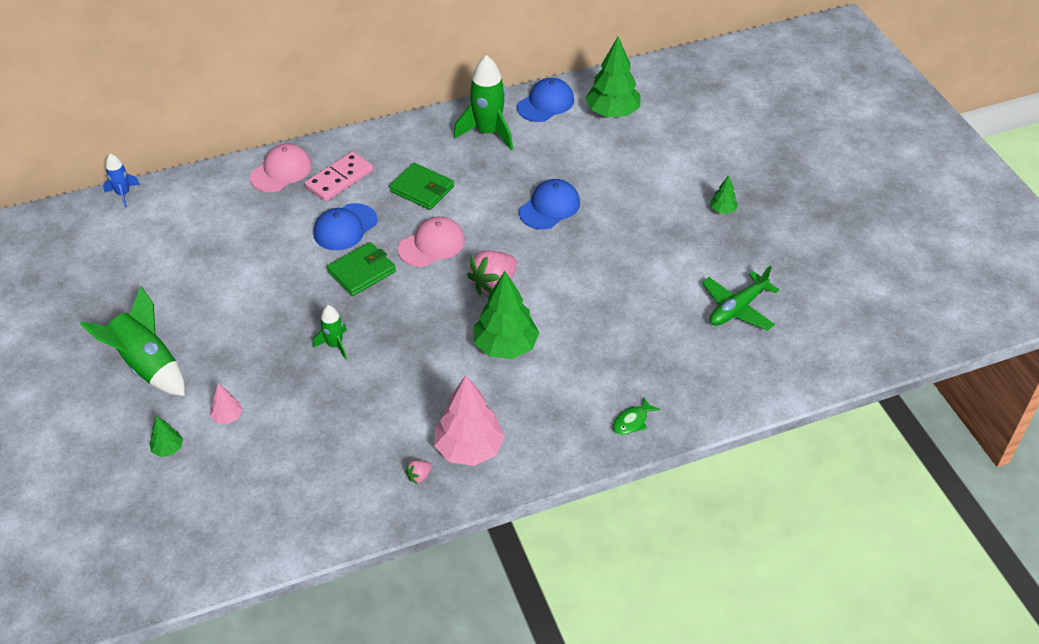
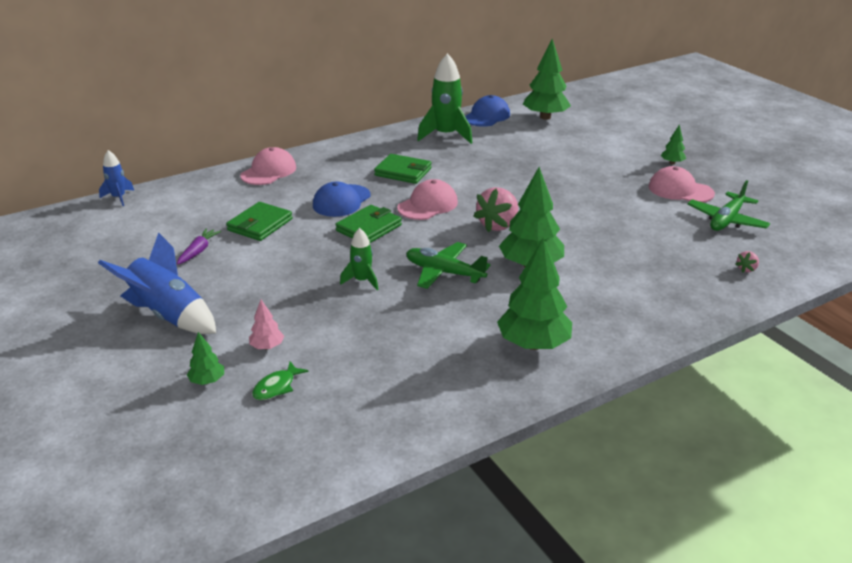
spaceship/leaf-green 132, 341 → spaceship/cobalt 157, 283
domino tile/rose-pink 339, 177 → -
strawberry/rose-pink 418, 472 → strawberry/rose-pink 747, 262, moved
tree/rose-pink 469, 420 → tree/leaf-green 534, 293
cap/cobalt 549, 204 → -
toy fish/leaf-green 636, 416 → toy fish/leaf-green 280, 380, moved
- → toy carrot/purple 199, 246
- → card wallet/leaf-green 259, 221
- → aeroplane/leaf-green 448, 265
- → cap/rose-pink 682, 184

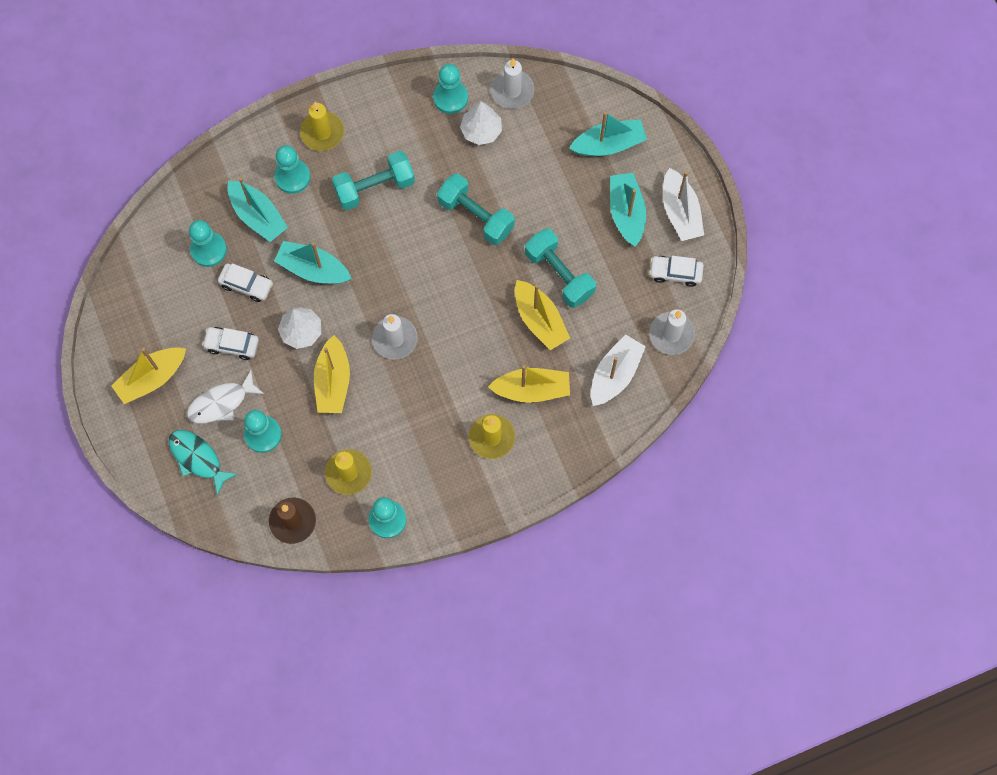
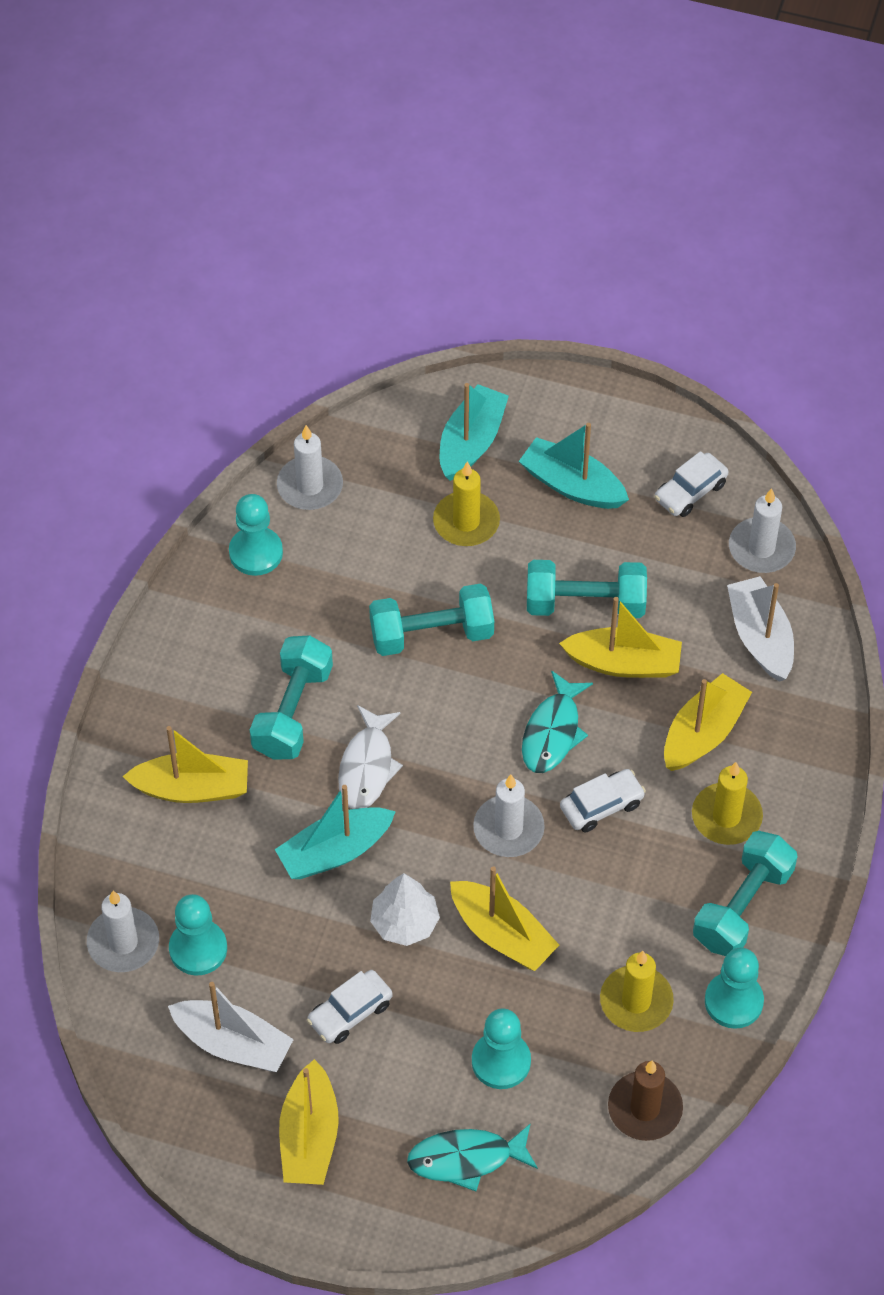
toy fish/white 225, 397 → toy fish/white 370, 757, moved
automobile/white 245, 282 → automobile/white 603, 800, moved
boat/teal 257, 210 → -
chess pawn/teal 292, 169 → boat/bright yellow 185, 764
candle/bright yellow 322, 126 → candle/bright yellow 466, 504, moved
tree/white 481, 123 → -
boat/white 683, 204 → boat/white 231, 1027, moved
- → candle/white 123, 931
- → toy fish/teal 557, 721
- → free weight/teal 745, 893

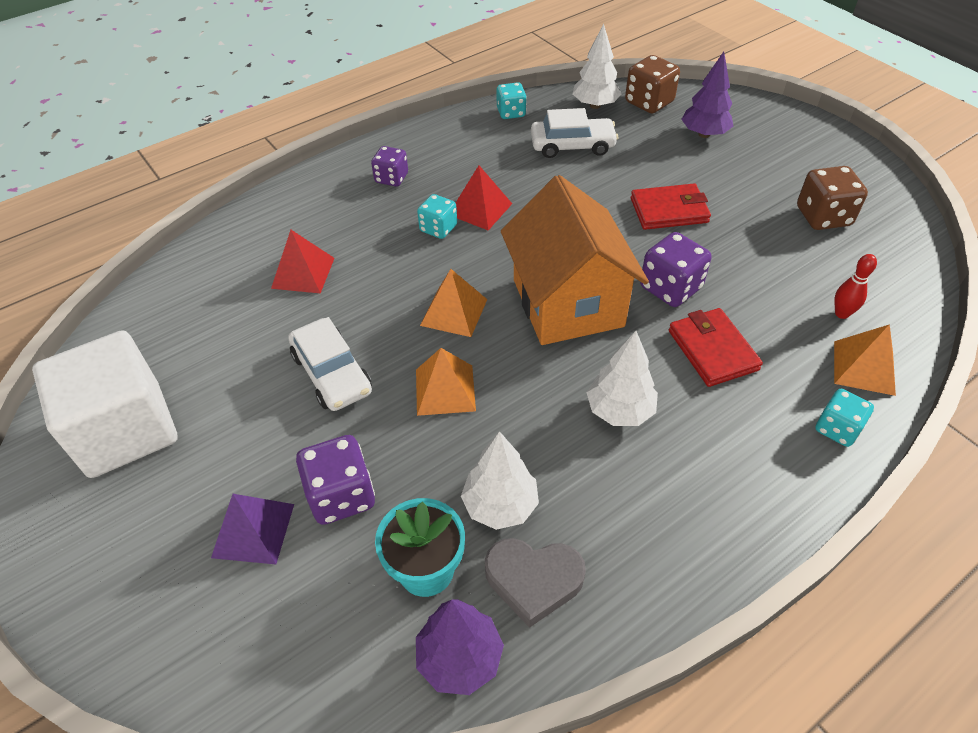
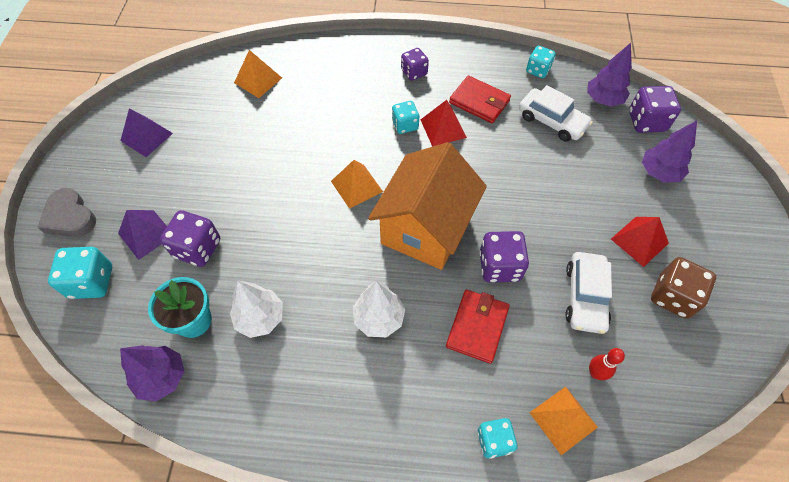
solid cube/white 105, 404 → solid pyramid/purple 146, 132
solid pyramid/scarlet 303, 262 → solid pyramid/scarlet 640, 242, moved
automobile/white 330, 364 → automobile/white 588, 293, moved
solid pyramid/bright orange 446, 382 → solid pyramid/bright orange 258, 74, moved
love heart/ash-grey 535, 583 → love heart/ash-grey 66, 212, moved
tree/white 596, 66 → tree/purple 609, 75
dice/dark brown 652, 84 → dice/purple 655, 109
card wallet/scarlet 671, 207 → card wallet/scarlet 480, 99, moved
- → dice/teal 80, 273

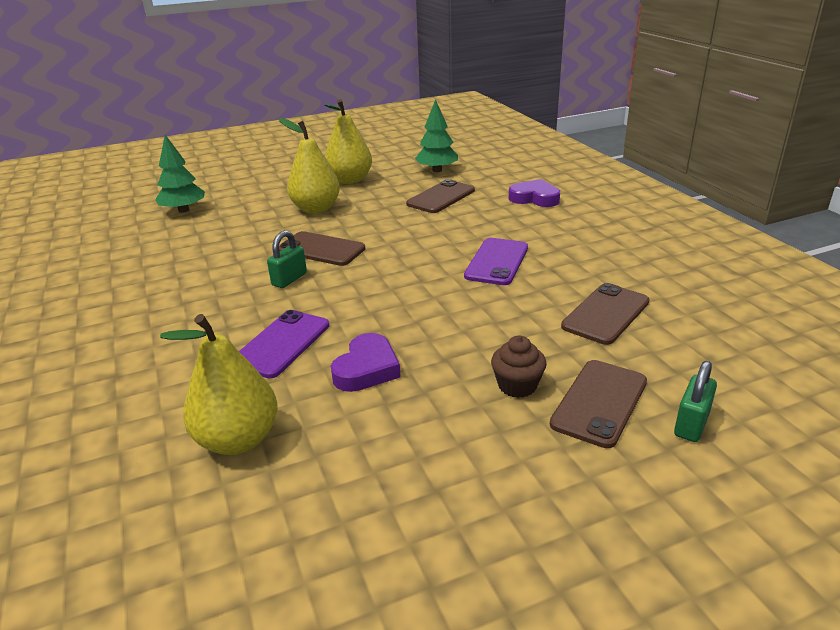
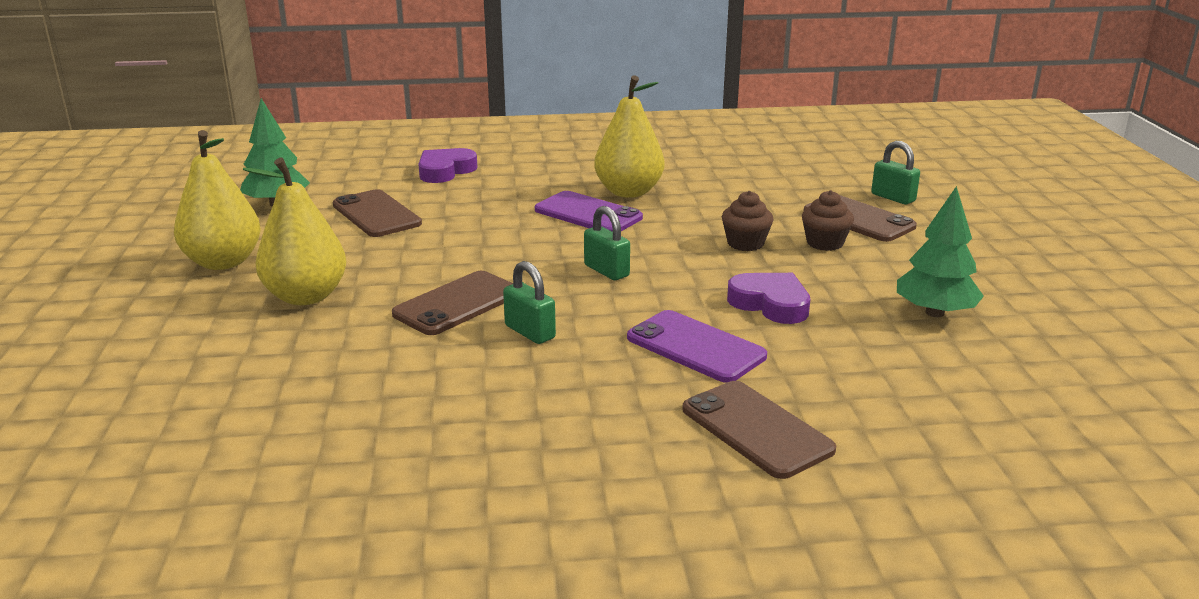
tree/leaf-green 180, 174 → tree/leaf-green 940, 251, moved
pear fruit/bright yellow 219, 384 → pear fruit/bright yellow 629, 137, moved
mobile phone/dark brown 605, 314 → mobile phone/dark brown 759, 430, moved
- → lock/leaf-green 607, 243
- → cupcake/dark brown 748, 221

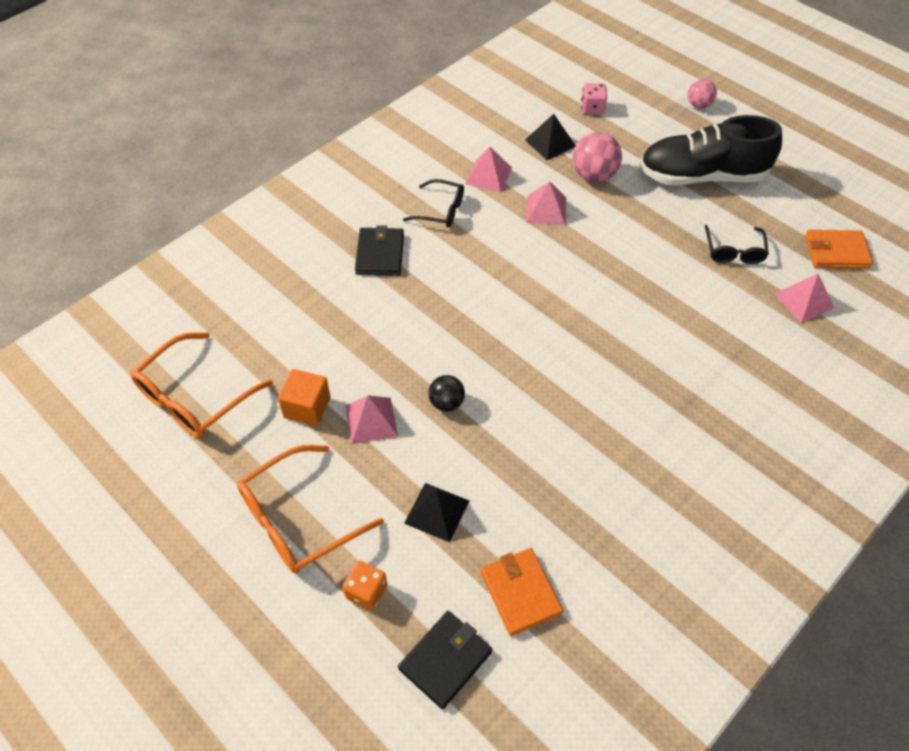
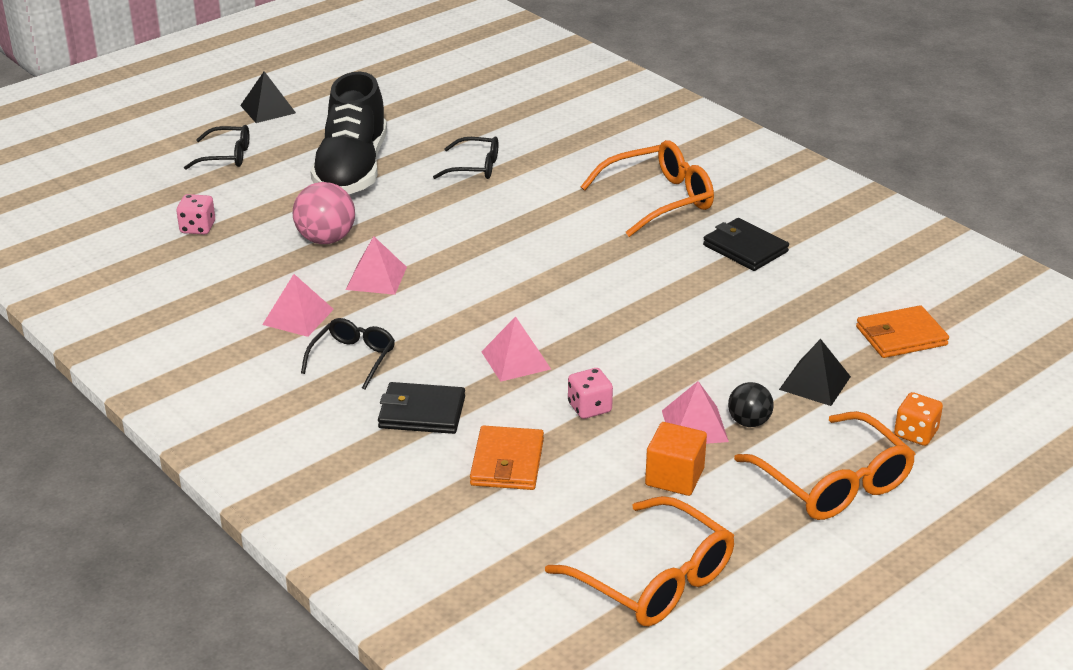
card wallet/ebony 445, 660 → card wallet/ebony 746, 244, moved
sphere/ebony 446, 393 → sphere/ebony 751, 404, moved
solid pyramid/ebony 550, 137 → solid pyramid/ebony 268, 97, moved
sphere/rose-pink 702, 94 → glasses/ebony 216, 147
solid pyramid/rose-pink 804, 298 → solid pyramid/rose-pink 516, 349, moved
card wallet/bright orange 839, 249 → card wallet/bright orange 507, 458, moved
- → dice/rose-pink 590, 393
- → glasses/bright orange 647, 188

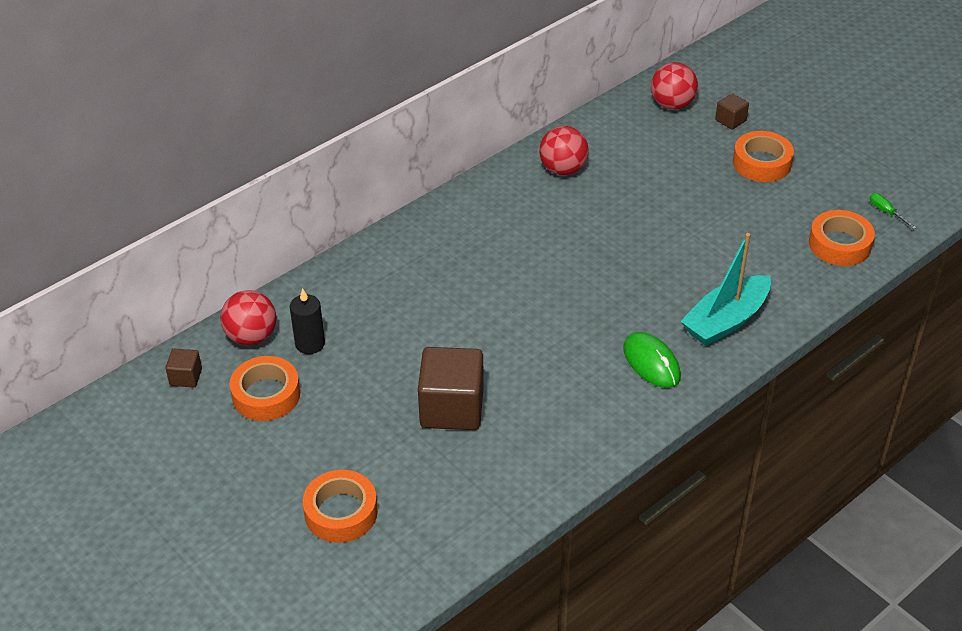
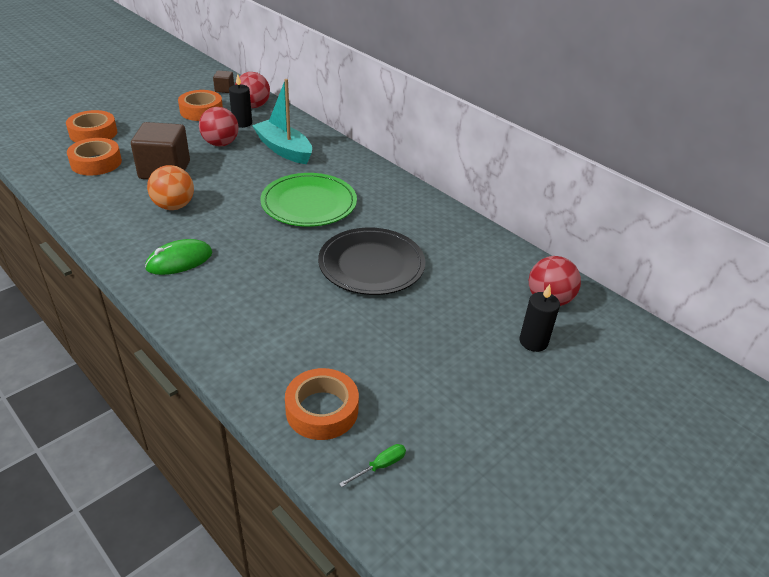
sphere/scarlet 564, 150 → sphere/scarlet 219, 127, moved
boat/teal 725, 289 → boat/teal 282, 121, moved
solid cube/dark brown 732, 111 → candle/ebony 540, 318
roll of tape/bright orange 763, 156 → roll of tape/bright orange 94, 156, moved
- → sphere/bright orange 170, 187
- → dinner plate/leaf-green 308, 200
- → dinner plate/ebony 372, 261

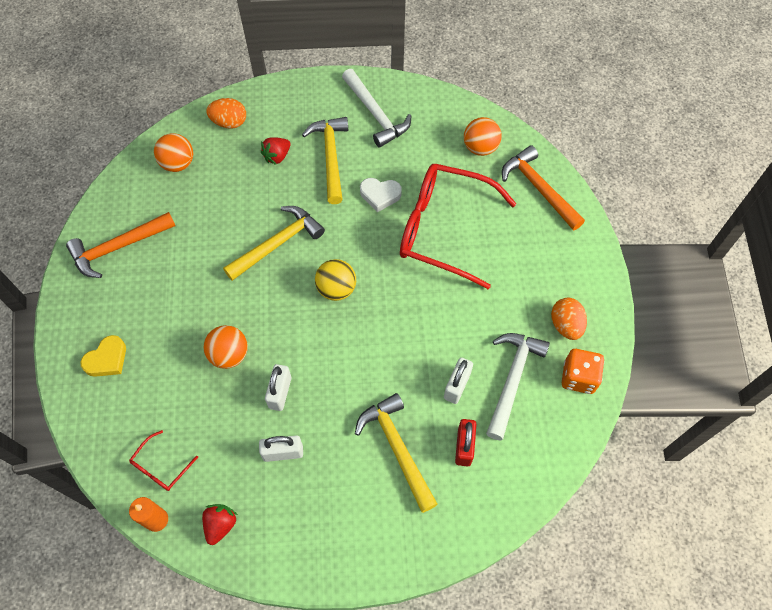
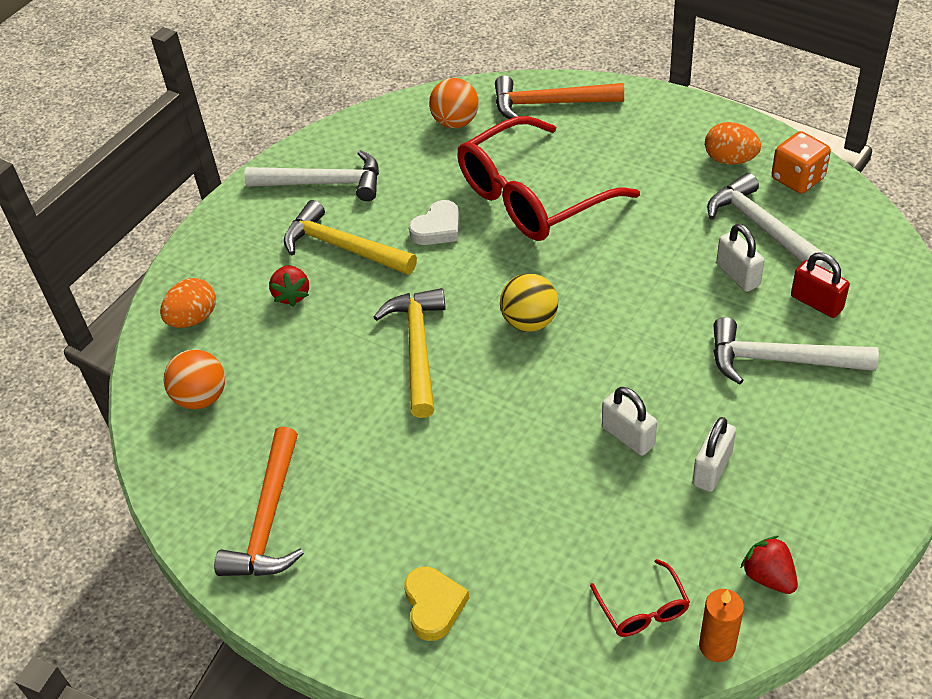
sphere/bright orange 225, 347 → -
carpenter's hammer/bright yellow 396, 453 → carpenter's hammer/white 796, 351

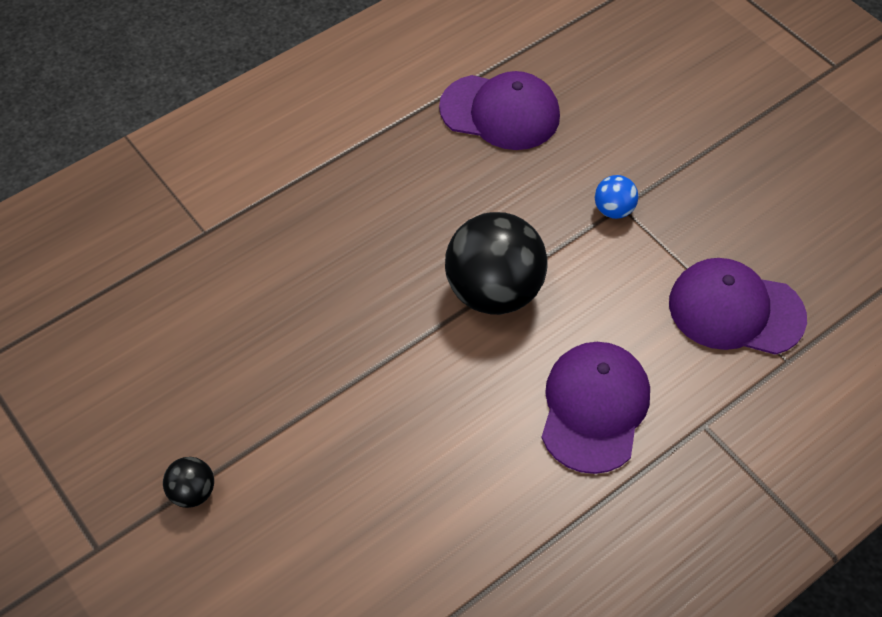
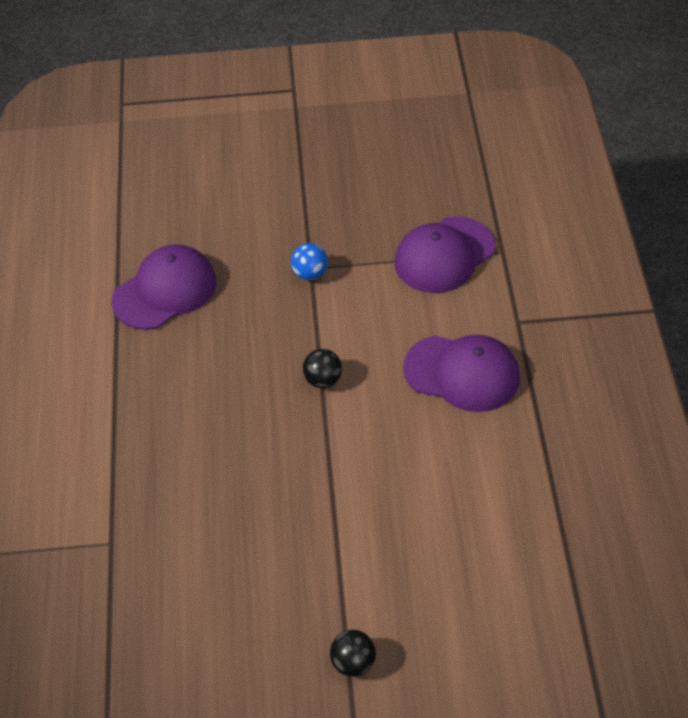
sphere/ebony 496, 263 → sphere/ebony 322, 368, x0.45
cap/purple 596, 408 → cap/purple 461, 373, 150 degrees clockwise

